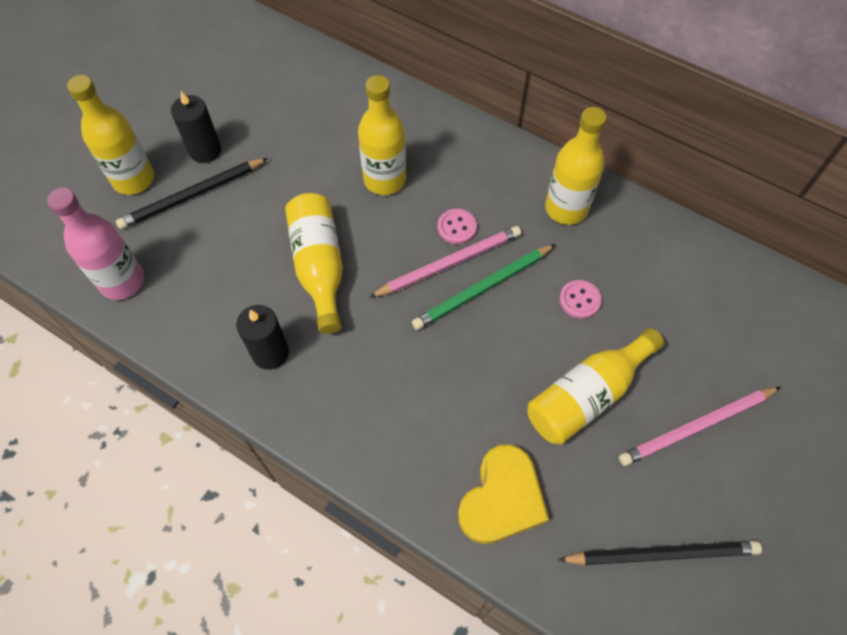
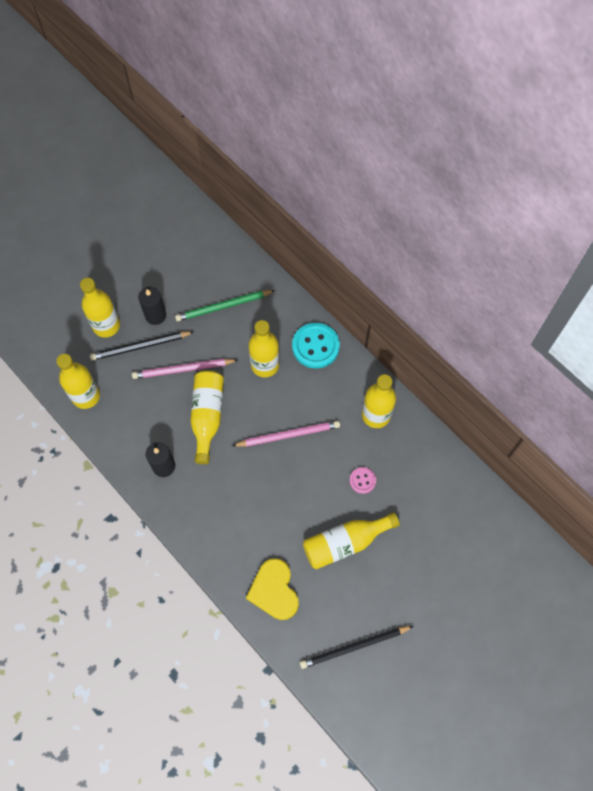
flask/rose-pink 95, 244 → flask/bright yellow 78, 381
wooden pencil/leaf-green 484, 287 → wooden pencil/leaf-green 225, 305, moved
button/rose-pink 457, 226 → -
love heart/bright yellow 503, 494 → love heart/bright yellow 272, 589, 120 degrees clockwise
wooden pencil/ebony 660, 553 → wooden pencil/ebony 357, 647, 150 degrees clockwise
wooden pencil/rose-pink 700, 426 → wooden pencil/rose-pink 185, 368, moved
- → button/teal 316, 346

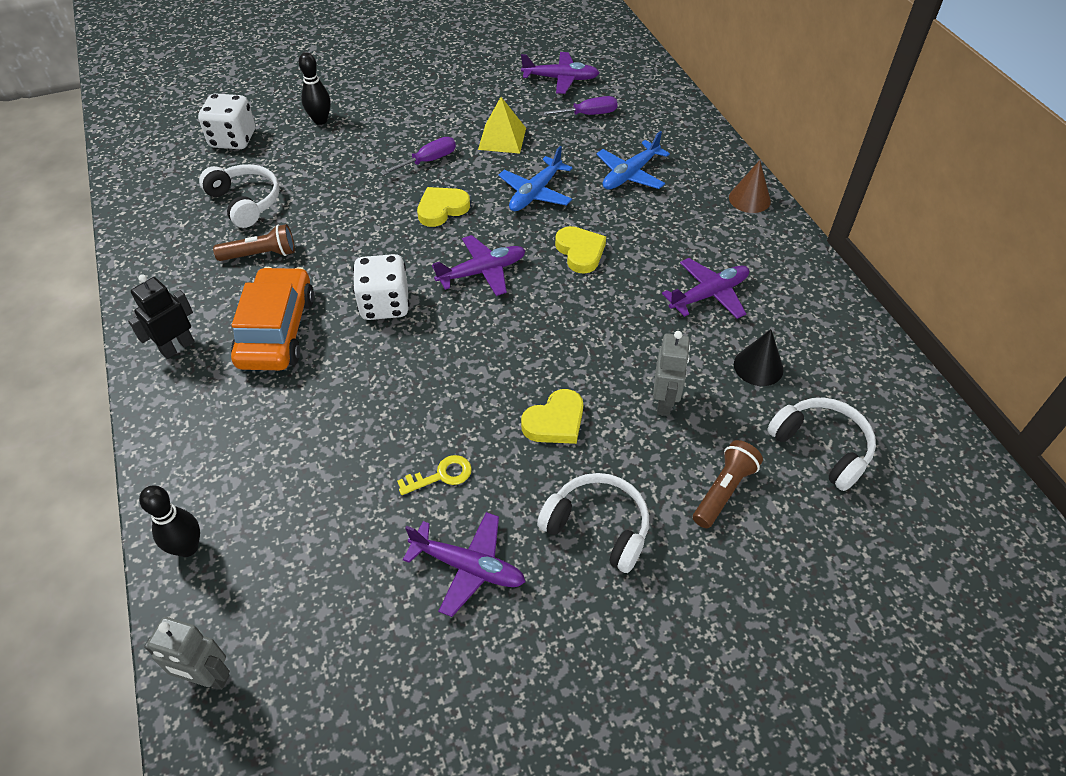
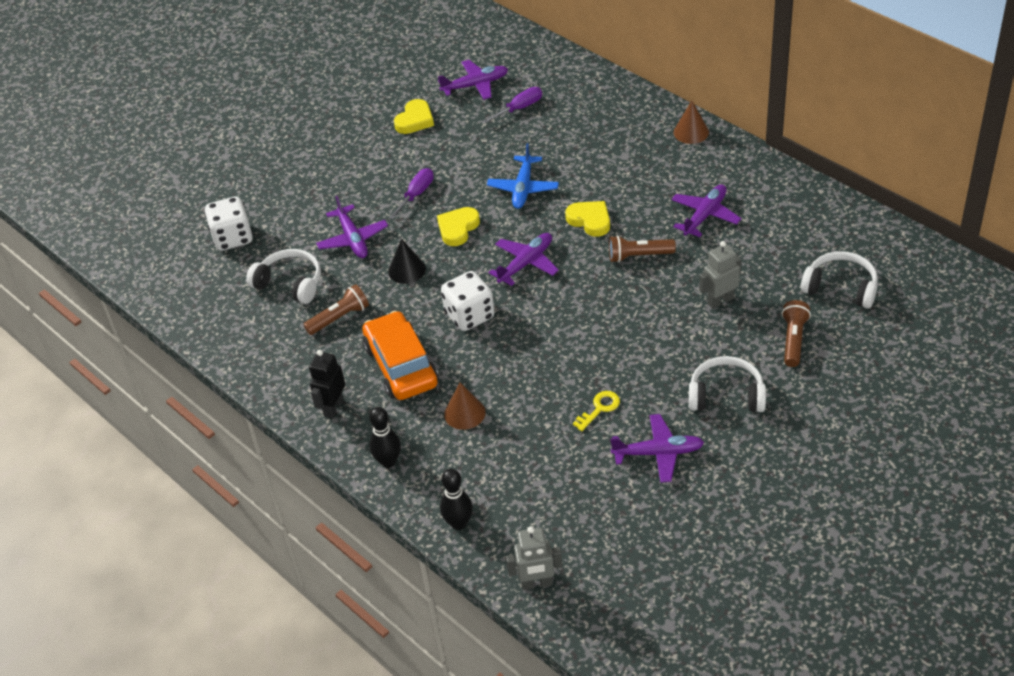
skittle/ebony 315, 88 → skittle/ebony 385, 437, moved
solid pyramid/bright yellow 502, 125 → -
love heart/bright yellow 552, 416 → love heart/bright yellow 414, 116, moved
aeroplane/cobalt 633, 160 → -
robot/ash-grey 671, 373 → robot/ash-grey 720, 275, 105 degrees counterclockwise
solid cone/ebony 759, 357 → solid cone/ebony 407, 261, moved
- → aeroplane/purple 352, 227
- → solid cone/dark brown 465, 406
- → torch/dark brown 642, 249

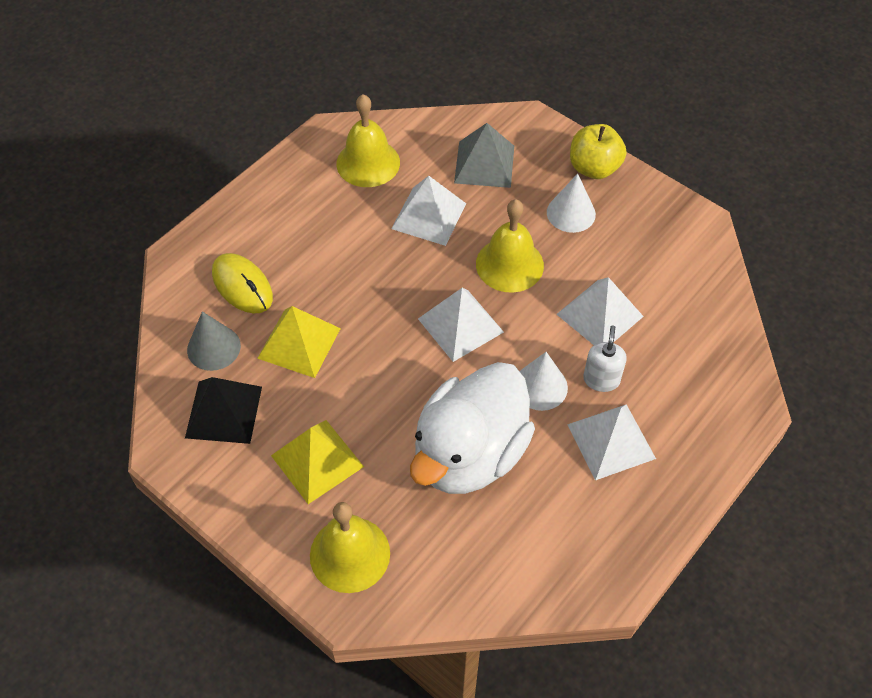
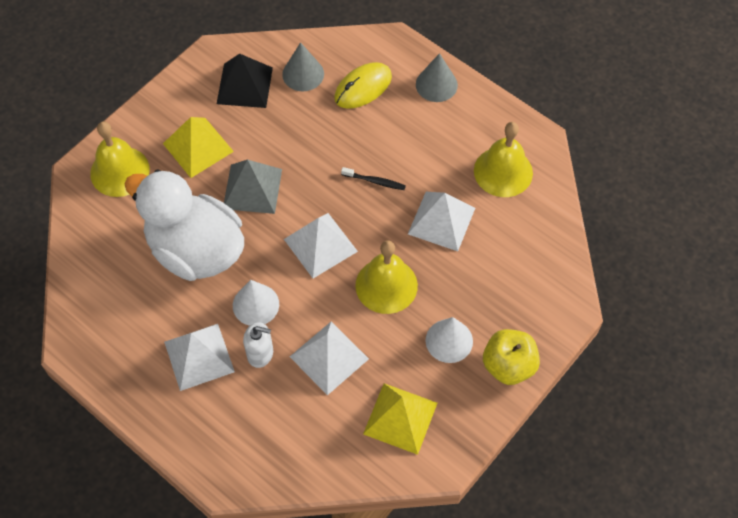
solid pyramid/bright yellow 299, 342 → solid pyramid/bright yellow 400, 419, moved
solid pyramid/ash-grey 484, 155 → solid pyramid/ash-grey 253, 187, moved
- → toothbrush/ebony 373, 178
- → solid cone/ash-grey 437, 77

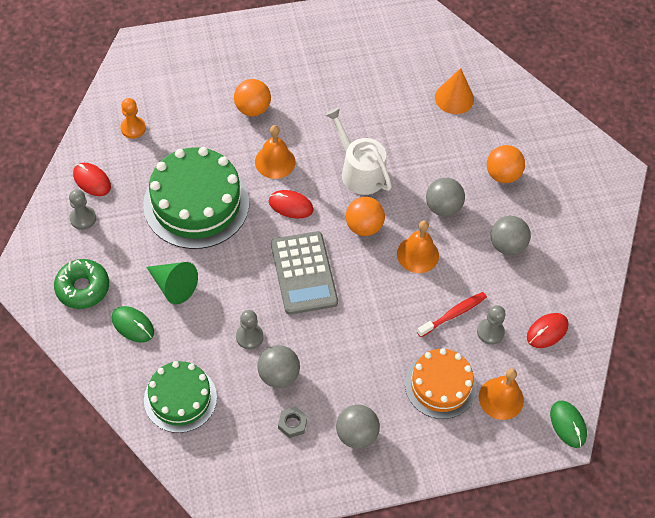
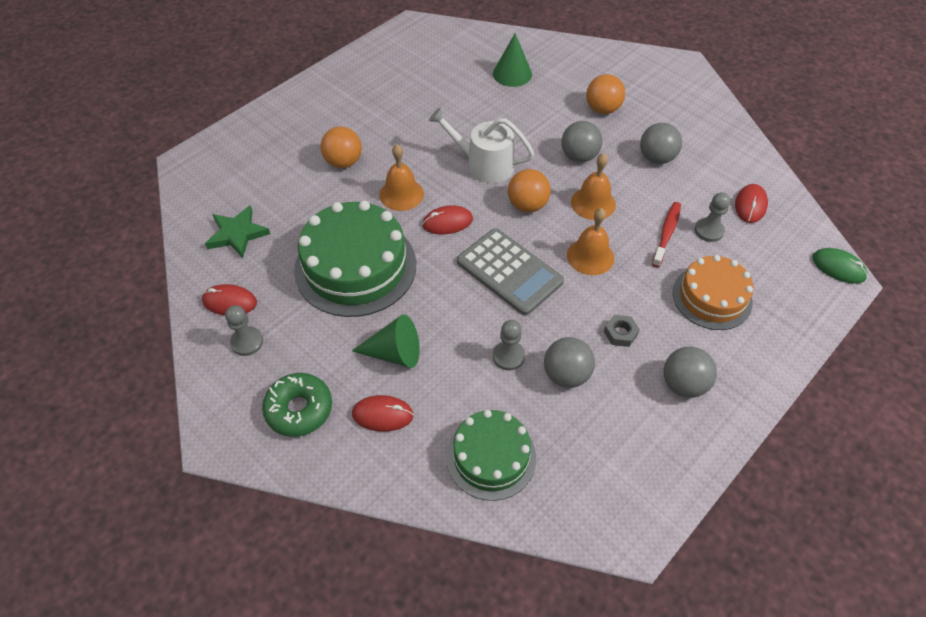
computer mouse/leaf-green 133, 324 → computer mouse/scarlet 383, 413
chess pawn/bright orange 133, 118 → star shape/leaf-green 237, 231
nut/ash-grey 292, 422 → nut/ash-grey 622, 331, moved
solid cone/bright orange 454, 91 → solid cone/leaf-green 512, 60
school bell/bright orange 501, 394 → school bell/bright orange 590, 241, moved

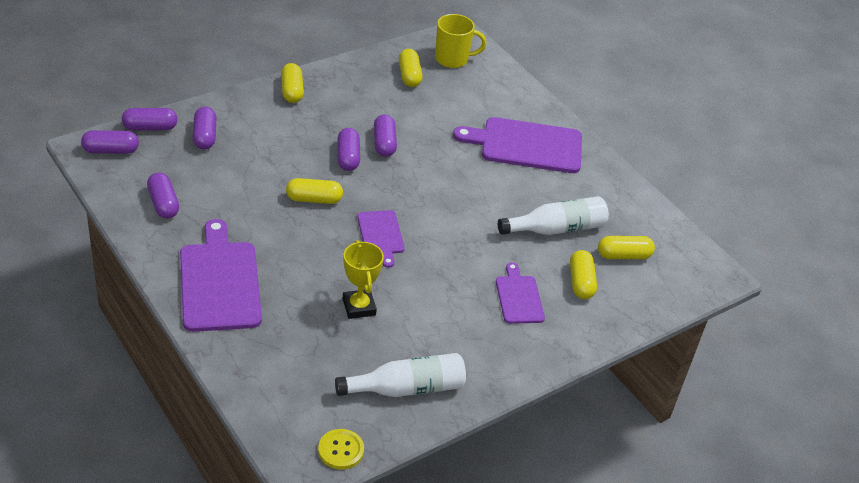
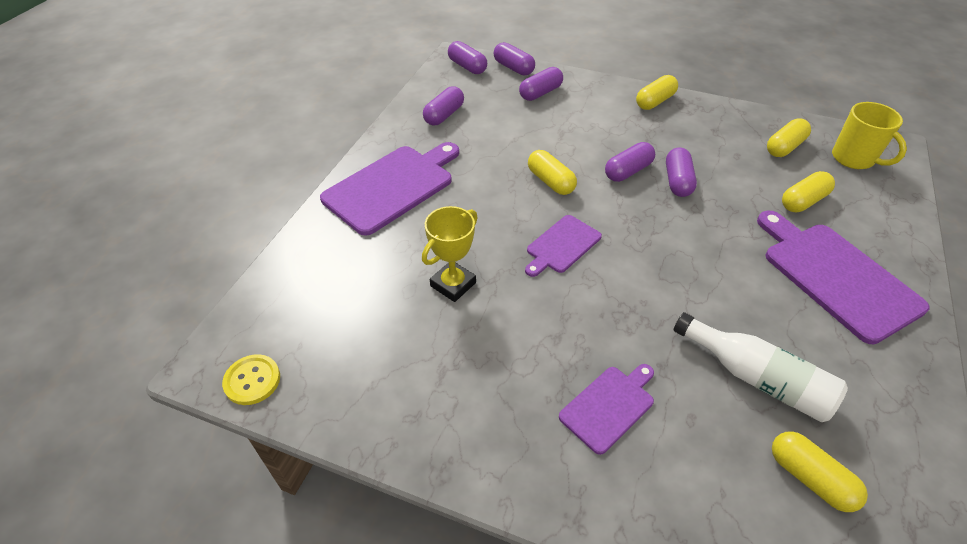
flask/white 400, 375 → -
capsule/purple 385, 135 → capsule/purple 681, 172, 45 degrees counterclockwise
capsule/bright yellow 583, 274 → capsule/bright yellow 808, 191, moved

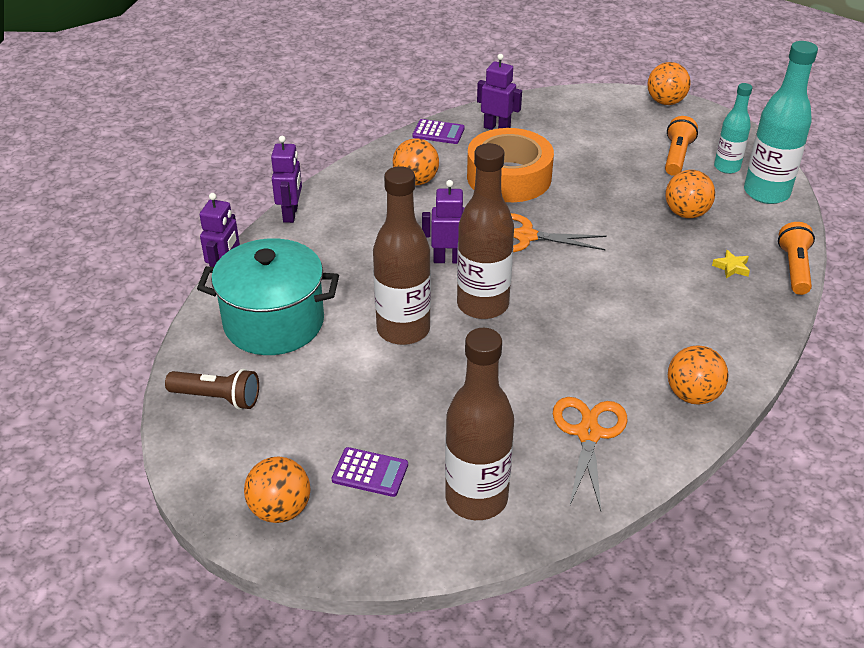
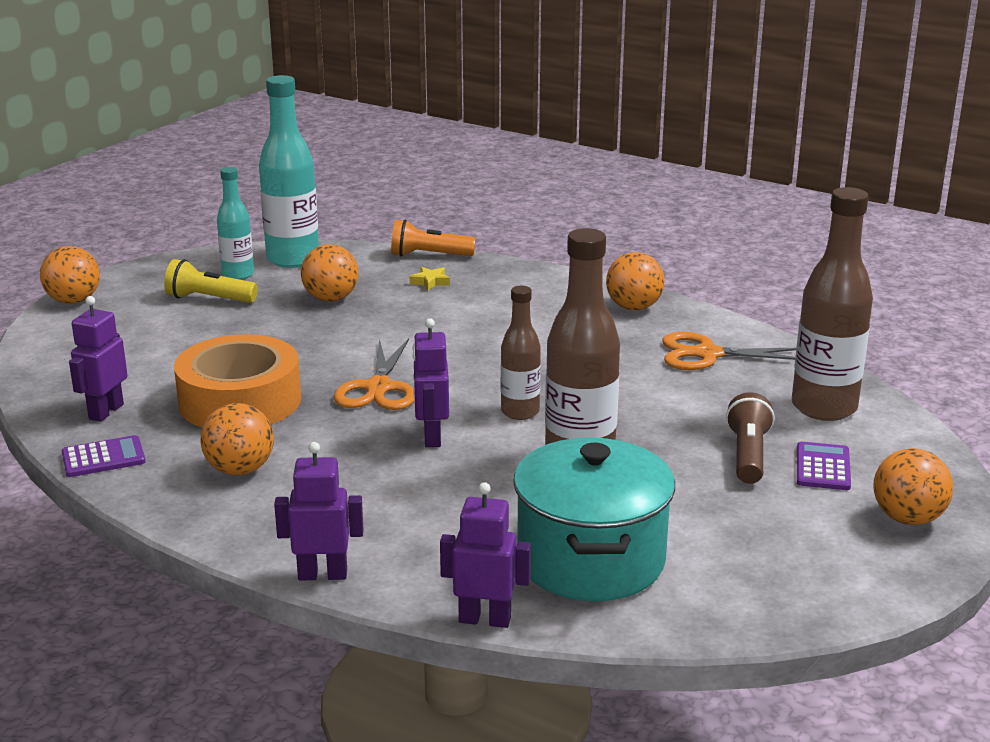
torch/dark brown 212, 389 → torch/dark brown 750, 438, moved
adding machine/purple 438, 131 → adding machine/purple 104, 456, 60 degrees clockwise
flask/dark brown 485, 231 → flask/dark brown 521, 353, x0.59
torch/bright orange 681, 146 → torch/bright yellow 211, 281

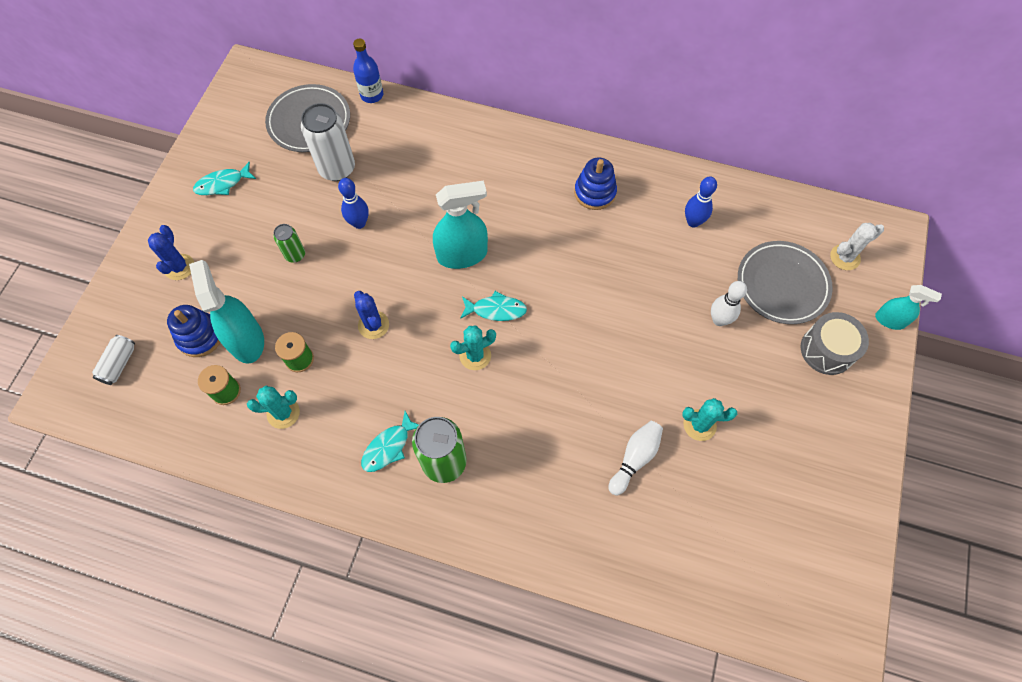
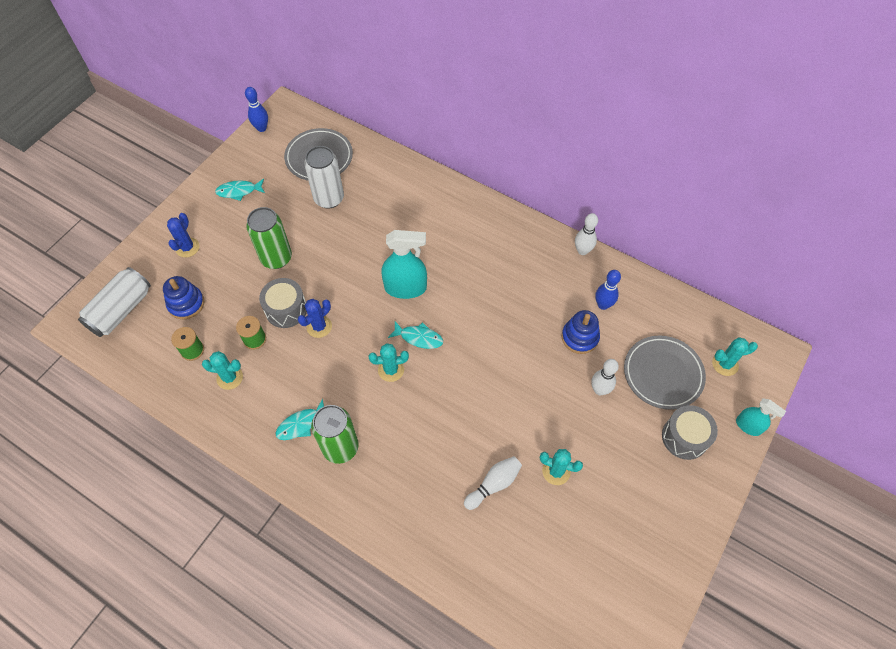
can/white 113, 360 → can/white 114, 302, x1.87
sprayer/teal 226, 311 → -
can/leaf-green 289, 243 → can/leaf-green 269, 238, x1.87
skittle/cobalt 353, 203 → skittle/cobalt 256, 109, moved
flask/cobalt 368, 70 → -
prickly plant/cobalt 371, 315 → prickly plant/cobalt 315, 318, 60 degrees clockwise
stacking rings/cobalt 595, 184 → stacking rings/cobalt 581, 332, moved
prickly plant/white 857, 246 → prickly plant/teal 735, 356
- → drum/ash-grey 283, 303
- → skittle/white 586, 234

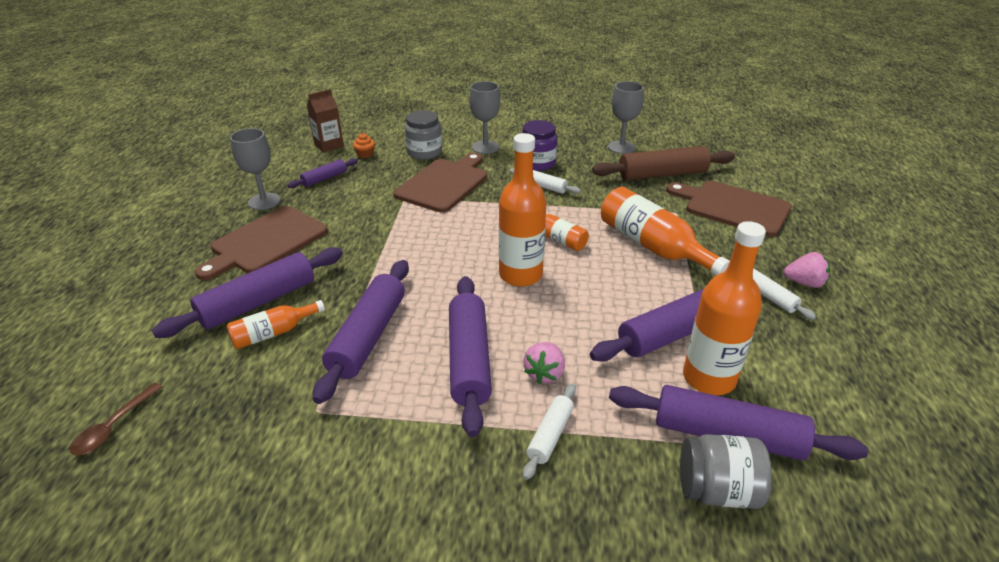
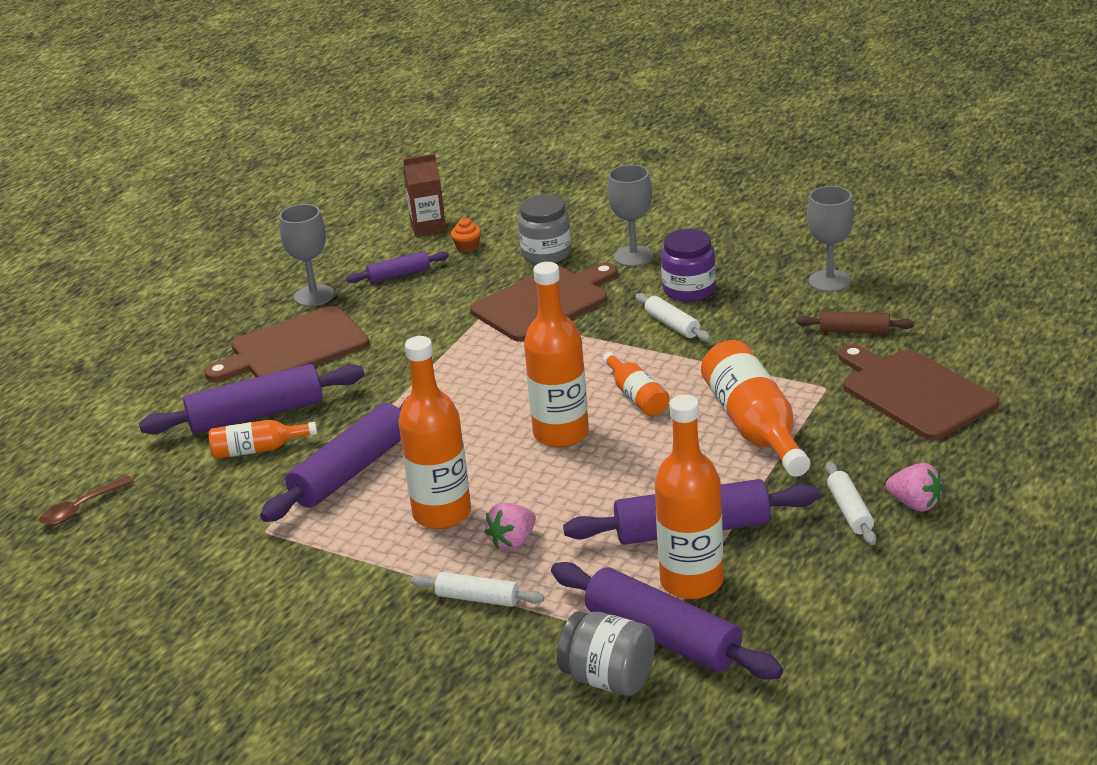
dough roller/purple 470, 356 → flask/bright orange 434, 432
dough roller/white 549, 431 → dough roller/white 477, 589, 60 degrees clockwise
dough roller/dark brown 663, 163 → dough roller/dark brown 855, 322, x0.52

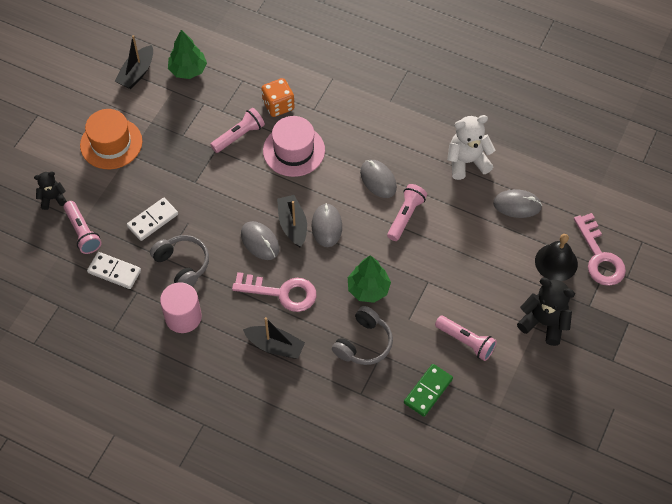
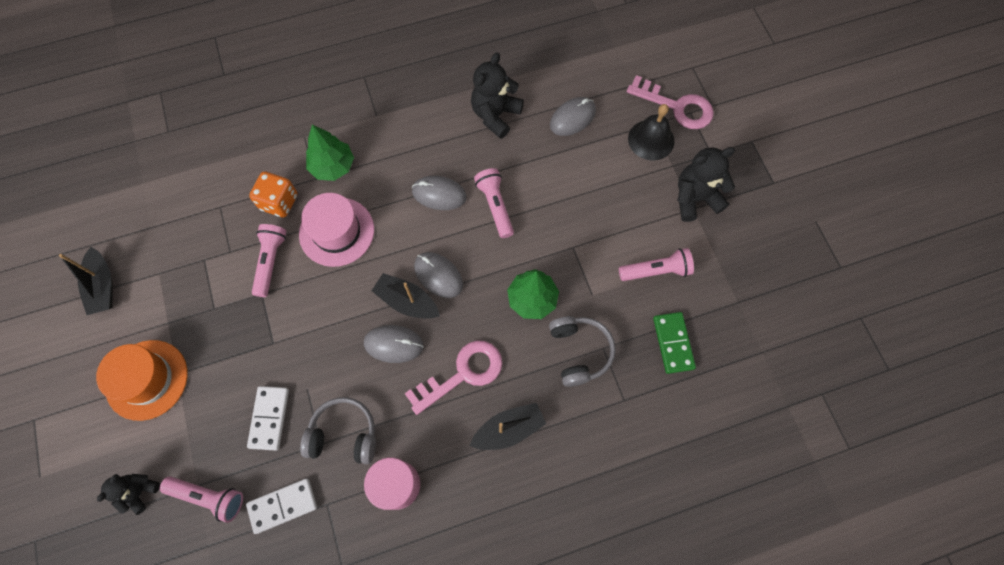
tree/leaf-green 187, 54 → tree/leaf-green 330, 152, moved
stuffed bear/white 471, 147 → stuffed bear/ebony 497, 96

